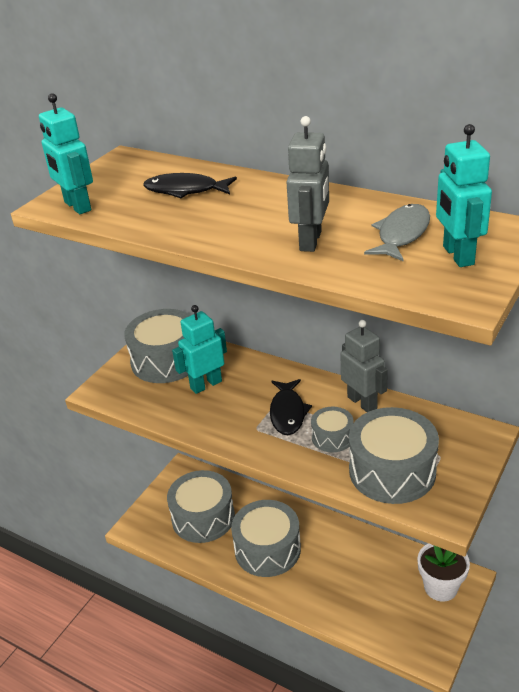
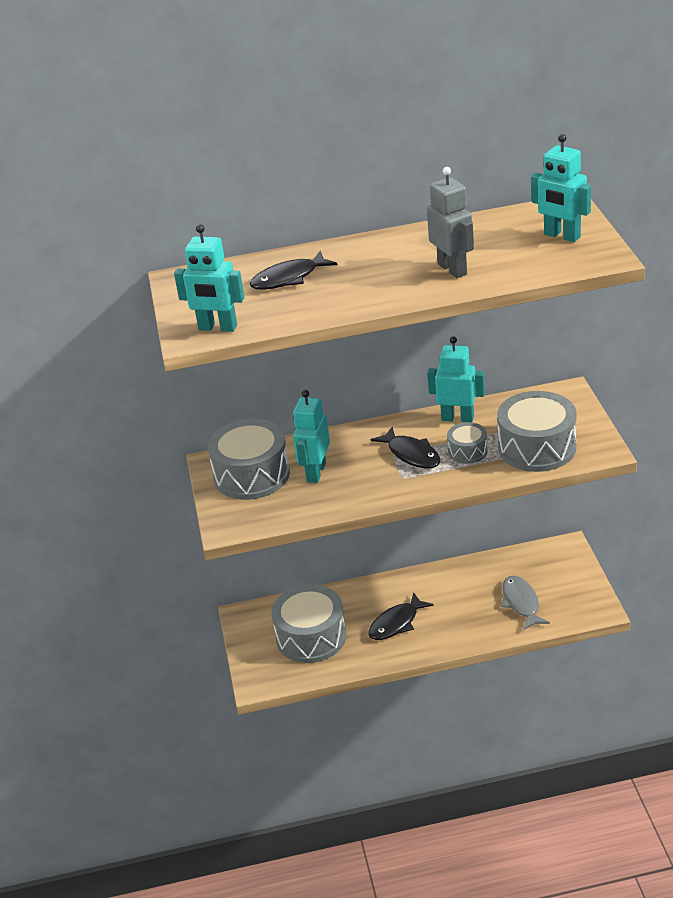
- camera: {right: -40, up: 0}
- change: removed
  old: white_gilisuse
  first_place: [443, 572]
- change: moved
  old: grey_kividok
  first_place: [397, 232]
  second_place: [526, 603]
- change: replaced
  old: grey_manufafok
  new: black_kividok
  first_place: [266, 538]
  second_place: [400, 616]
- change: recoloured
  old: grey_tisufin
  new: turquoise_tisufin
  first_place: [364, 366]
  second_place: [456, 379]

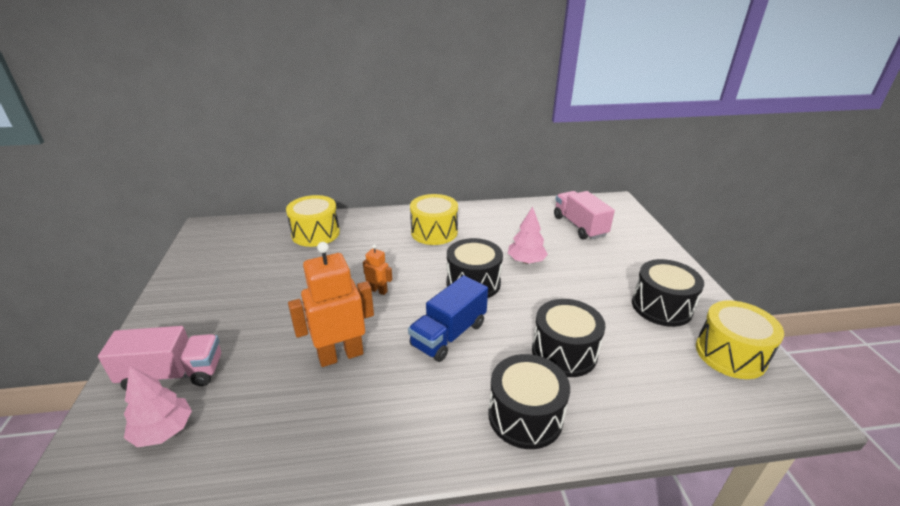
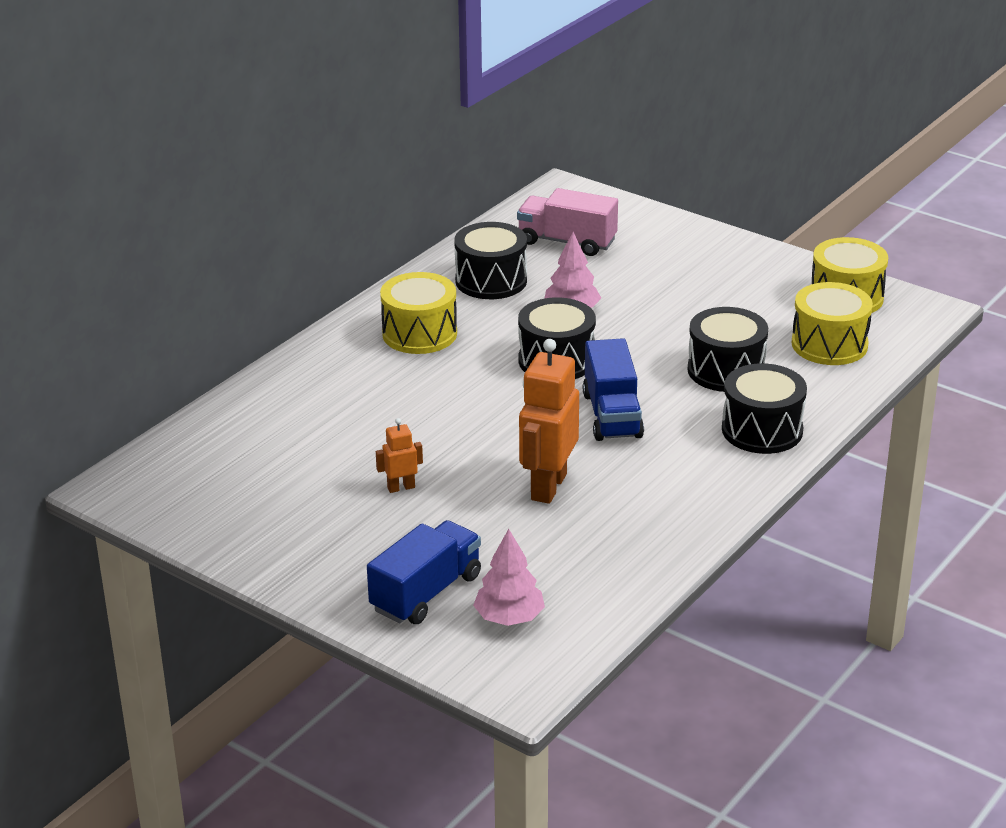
- camera: {right: -45, up: 0}
- change: moved
  old: yellow_manufafok
  first_place: [313, 221]
  second_place: [832, 323]
- change: moved
  old: orange_tisufin
  first_place: [377, 269]
  second_place: [399, 455]
- change: moved
  old: black_manufafok
  first_place: [668, 293]
  second_place: [490, 260]
- change: recoloured
  old: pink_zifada
  new: blue_zifada
  first_place: [159, 358]
  second_place: [424, 572]

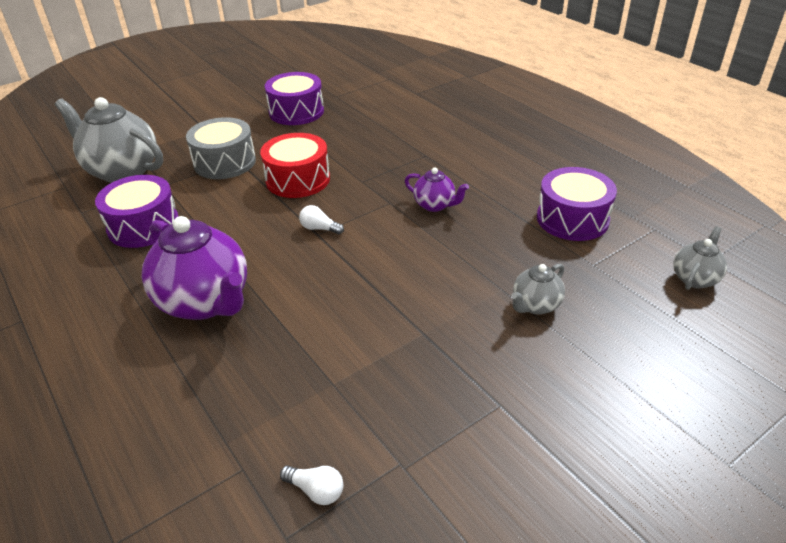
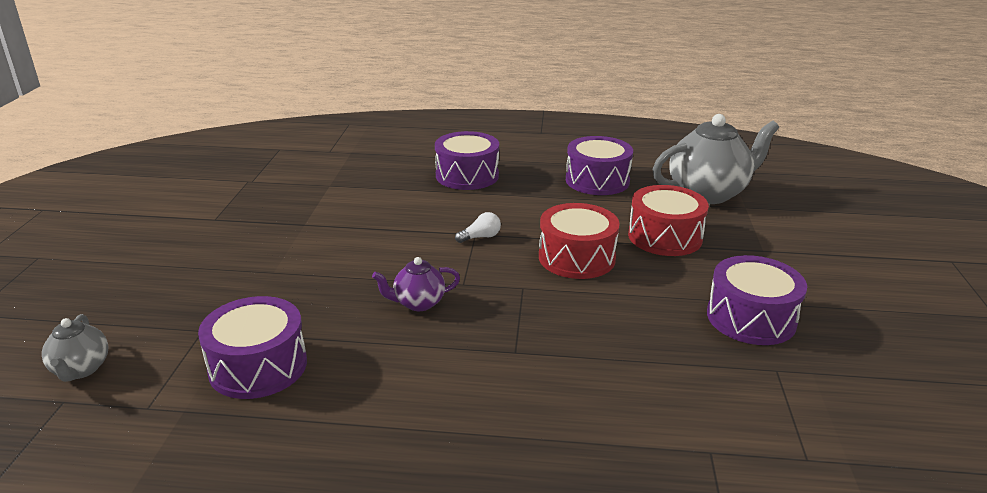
- camera: {right: 130, up: -10}
- change: removed
  old: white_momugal
  first_place: [311, 485]
- change: removed
  old: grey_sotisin
  first_place: [538, 288]
- change: replaced
  old: purple_sotisin
  new: purple_manufafok
  first_place: [194, 268]
  second_place: [467, 160]
- change: recoloured
  old: grey_manufafok
  new: red_manufafok
  first_place: [221, 148]
  second_place: [668, 220]

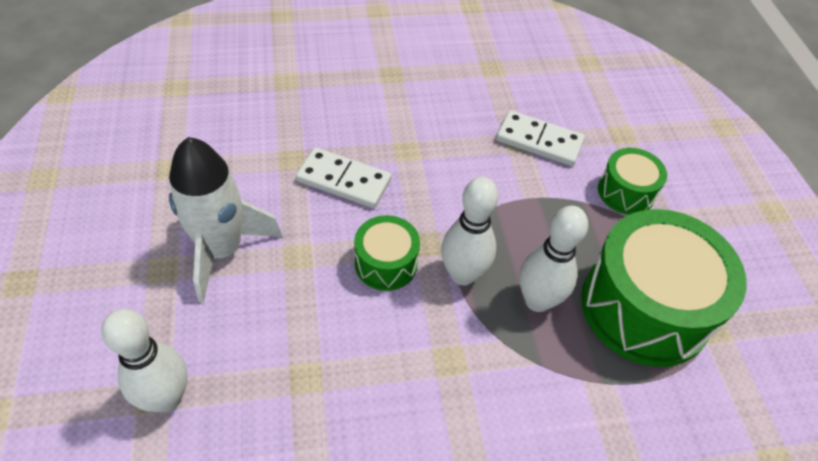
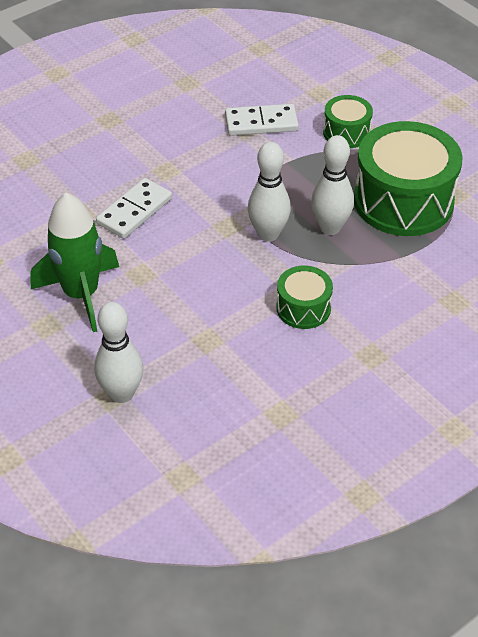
- camera: {right: -25, up: -5}
- change: moved
  old: green_manufafok
  first_place: [387, 253]
  second_place: [304, 297]
- change: recoloured
  old: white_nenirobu
  new: green_nenirobu
  first_place: [226, 220]
  second_place: [75, 262]
- change: turned
  old: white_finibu
  first_place: [343, 177]
  second_place: [134, 208]
  degrees: -45

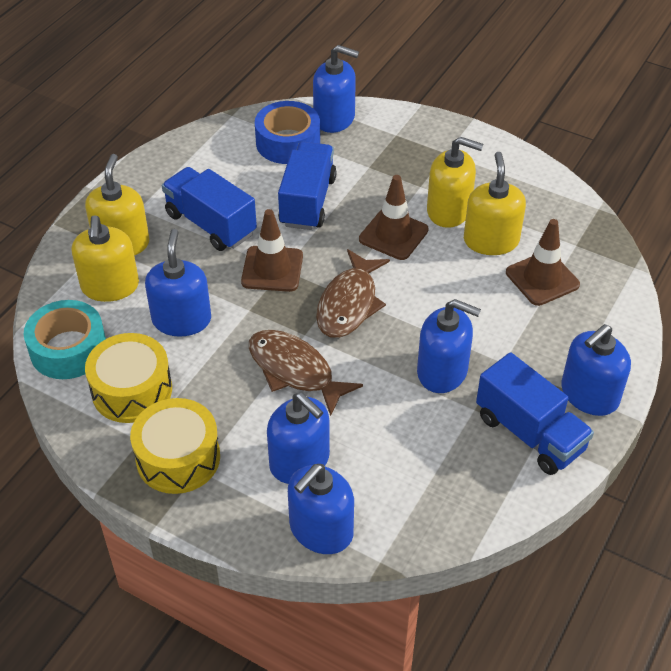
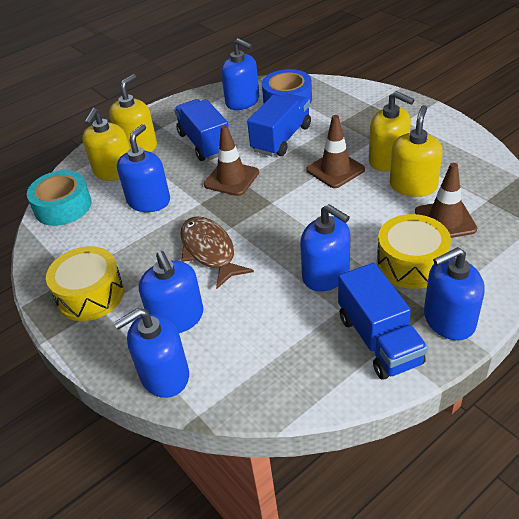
- camera: {right: 25, up: -5}
- change: removed
  old: brown_kividok
  first_place: [353, 293]
- change: moved
  old: yellow_manufafok
  first_place: [128, 378]
  second_place: [414, 251]
- change: moved
  old: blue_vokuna
  first_place: [336, 89]
  second_place: [240, 74]

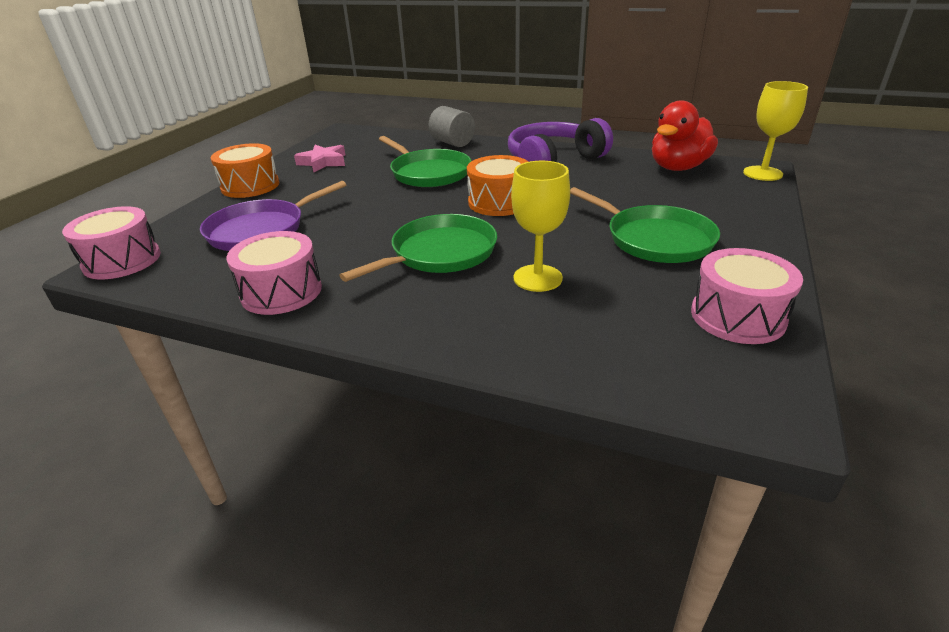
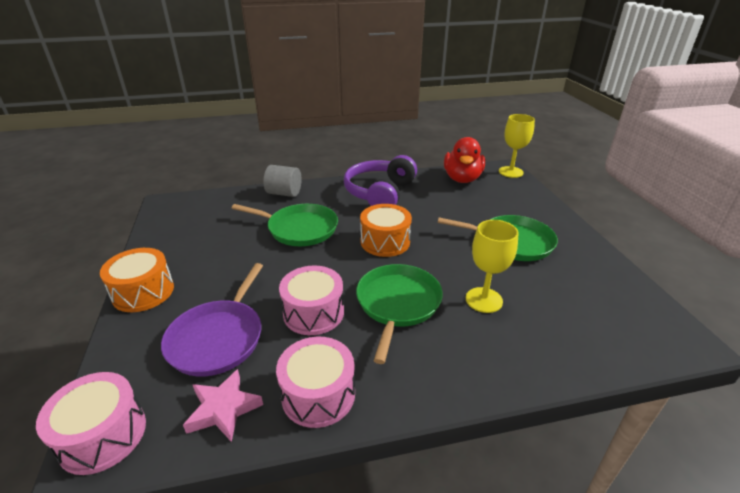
- camera: {right: -35, up: 0}
- change: moved
  old: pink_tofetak
  first_place: [319, 158]
  second_place: [223, 405]
- change: moved
  old: pink_manufafok
  first_place: [747, 296]
  second_place: [311, 300]

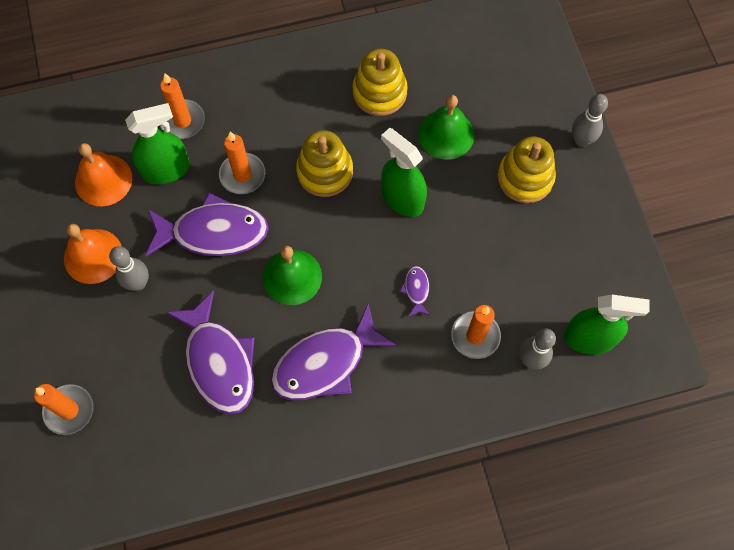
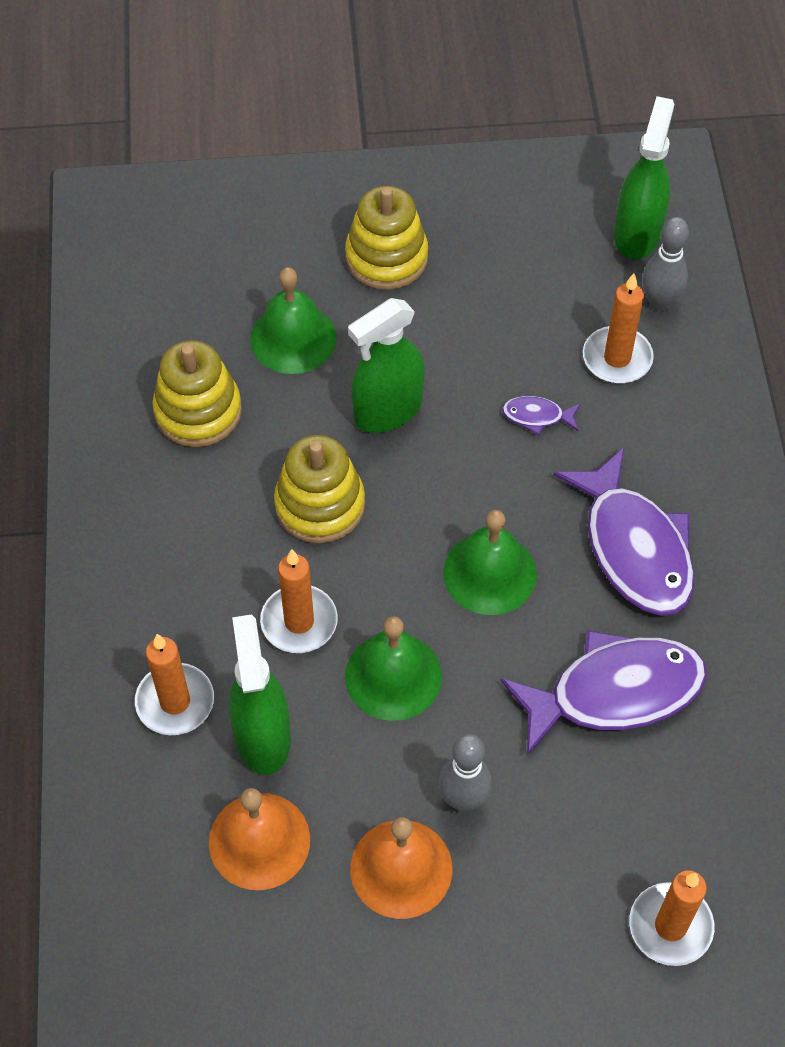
- camera: {right: -80, up: -10}
- change: removed
  old: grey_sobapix
  first_place: [590, 120]
- change: replaced
  old: purple_kividok
  new: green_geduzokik
  first_place: [207, 225]
  second_place: [393, 668]

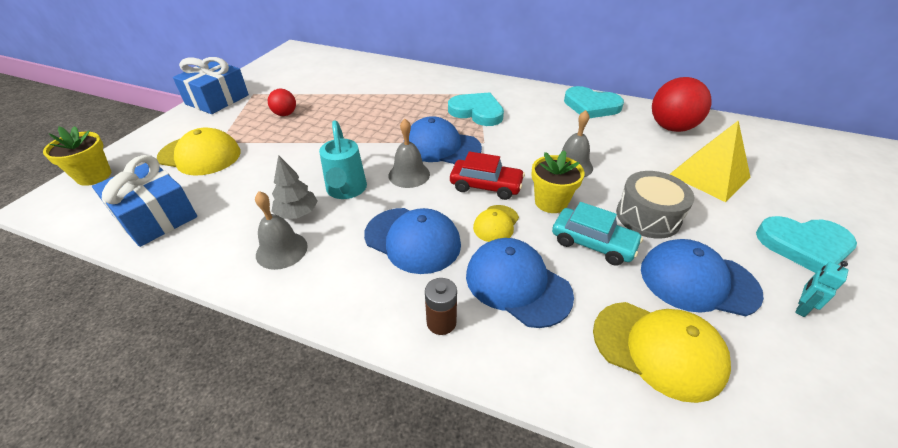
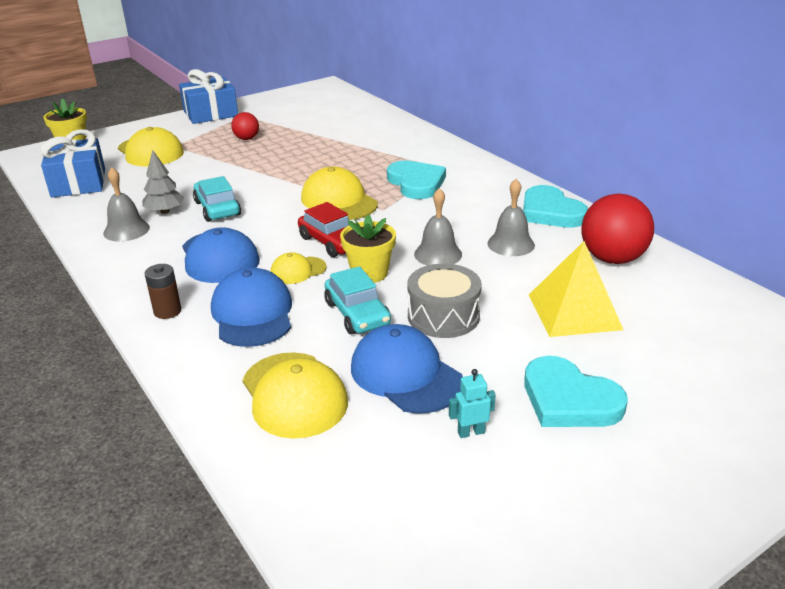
- camera: {right: 35, up: -10}
- change: moved
  old: grey_geduzokik
  first_place: [409, 153]
  second_place: [511, 217]
- change: replaced
  old: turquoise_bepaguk
  new: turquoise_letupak
  first_place: [343, 159]
  second_place: [217, 199]
- change: recoloured
  old: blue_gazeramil
  new: yellow_gazeramil
  first_place: [445, 140]
  second_place: [339, 193]

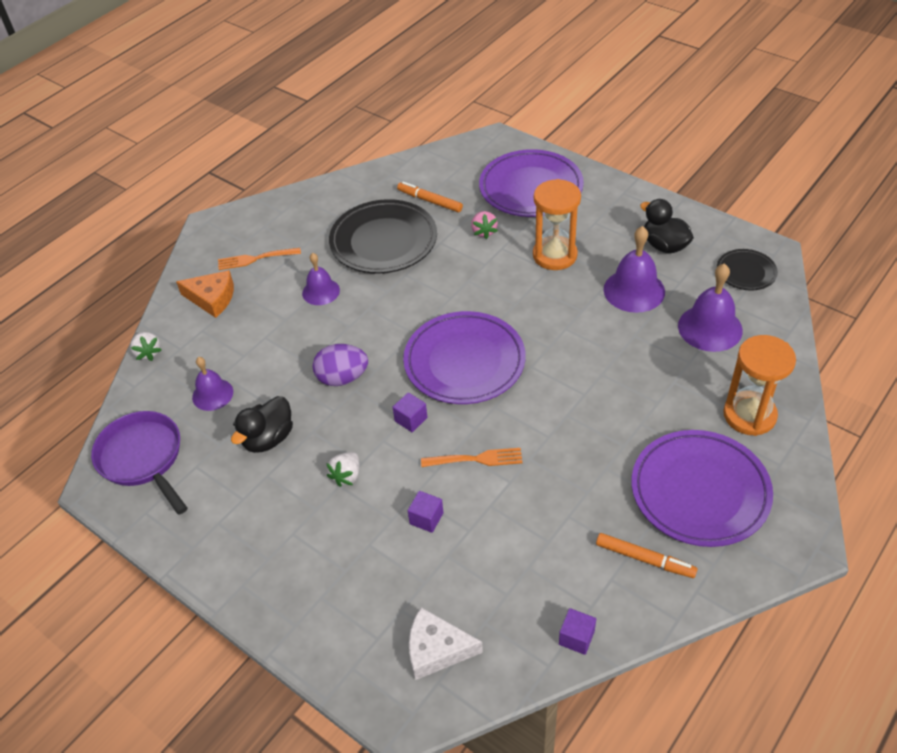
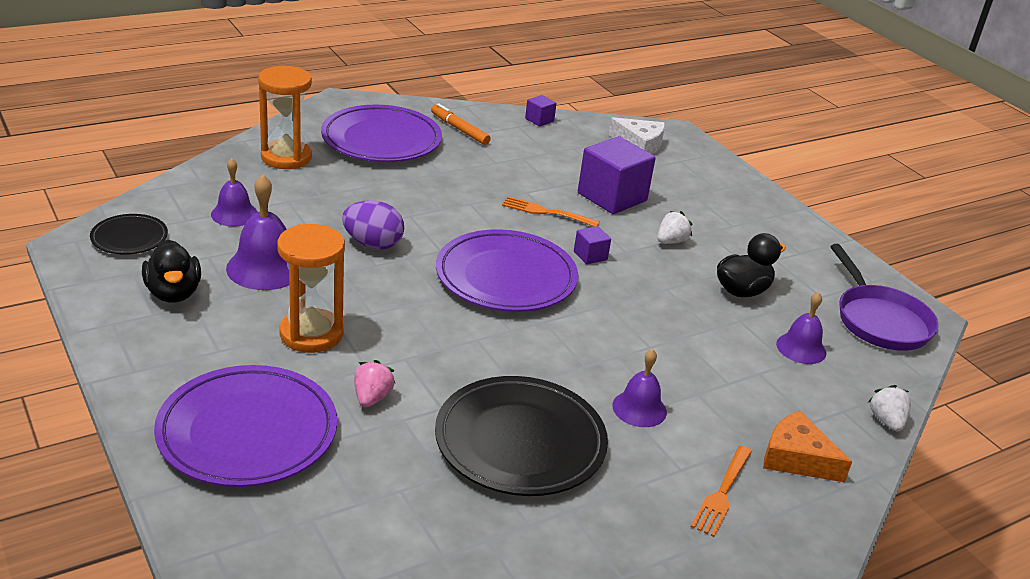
- camera: {right: -165, up: -15}
- change: removed
  old: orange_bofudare
  first_place: [430, 196]
- change: moved
  old: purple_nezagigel
  first_place: [340, 365]
  second_place: [373, 225]
- change: turned
  old: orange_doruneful
  first_place: [259, 259]
  second_place: [721, 491]
  degrees: 105
- change: resized
  old: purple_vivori
  first_place: [426, 512]
  second_place: [617, 175]
  factor: 2.17
- change: resized
  old: purple_geduzokik
  first_place: [710, 307]
  second_place: [234, 192]
  factor: 0.64

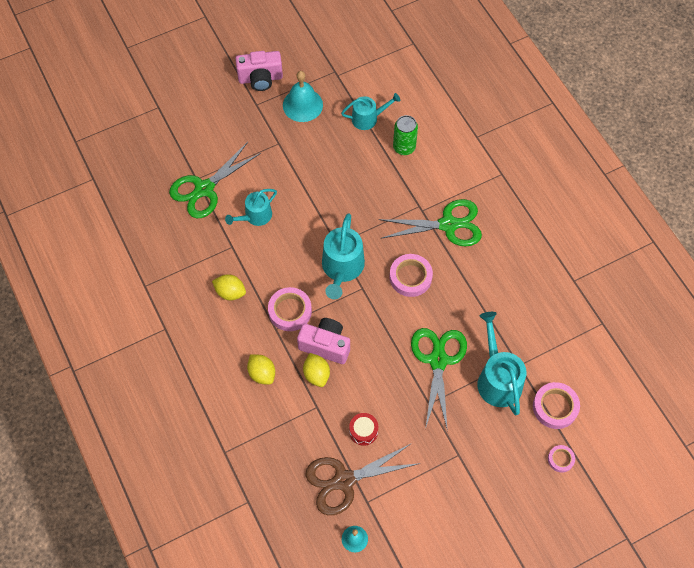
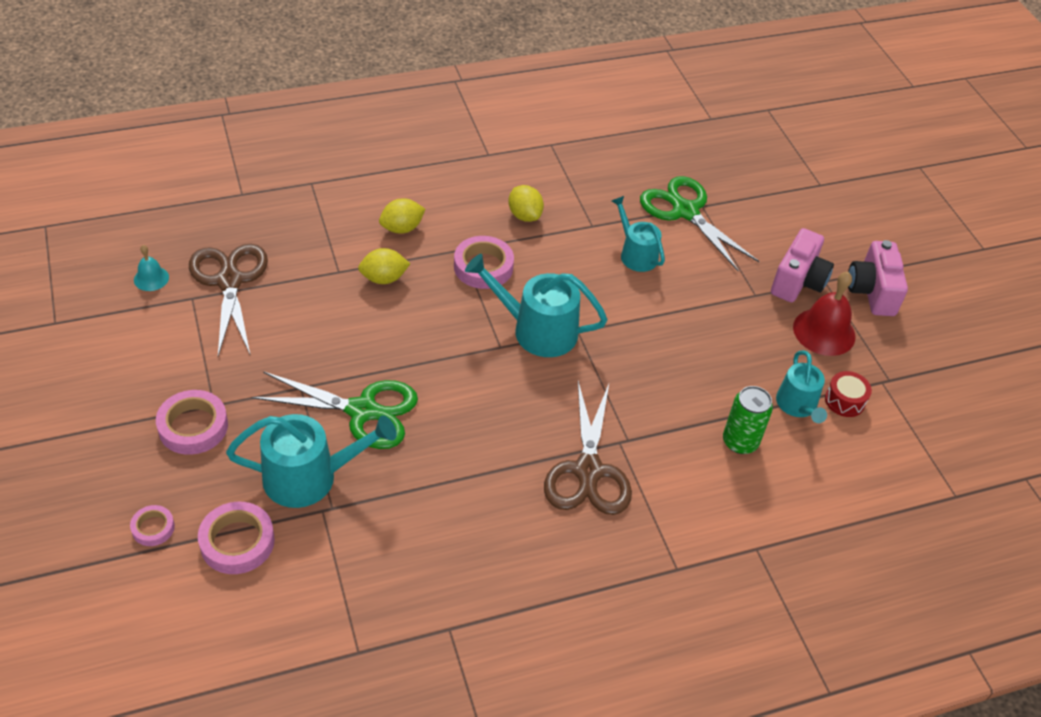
- camera: {right: 95, up: -15}
- change: moved
  old: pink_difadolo
  first_place: [323, 341]
  second_place: [802, 265]
- change: moved
  old: red_manufafok
  first_place: [363, 429]
  second_place: [848, 394]
- change: moved
  old: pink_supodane
  first_place: [411, 275]
  second_place: [192, 422]
- change: recoloured
  old: turquoise_geduzokik
  new: red_geduzokik
  first_place: [303, 96]
  second_place: [824, 314]
- change: recoloured
  old: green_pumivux
  new: brown_pumivux
  first_place: [430, 223]
  second_place: [588, 448]
- change: turned
  old: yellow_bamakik
  first_place: [229, 287]
  second_place: [526, 203]
  degrees: -60

